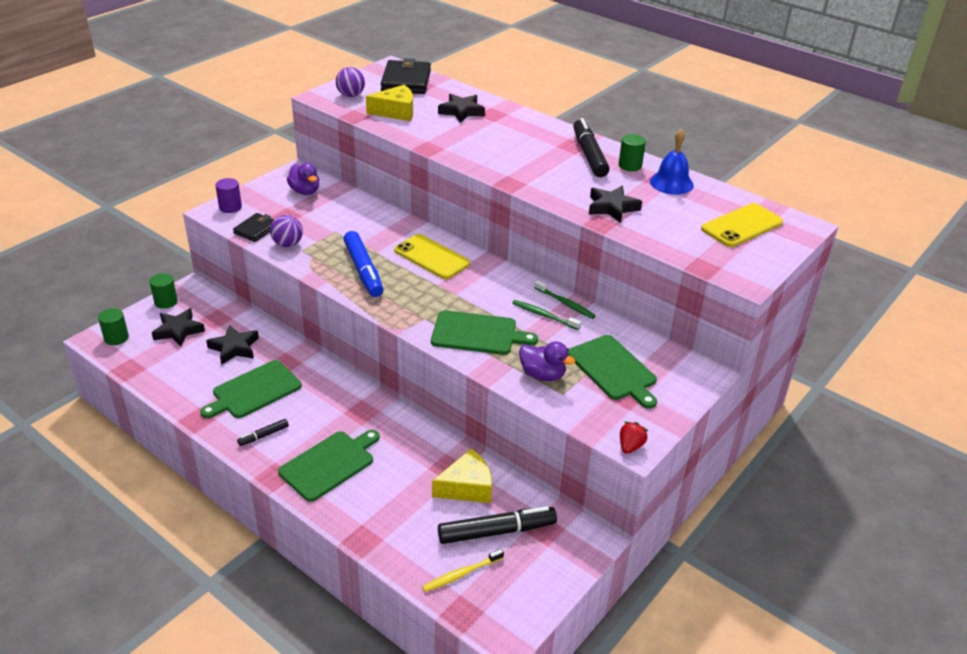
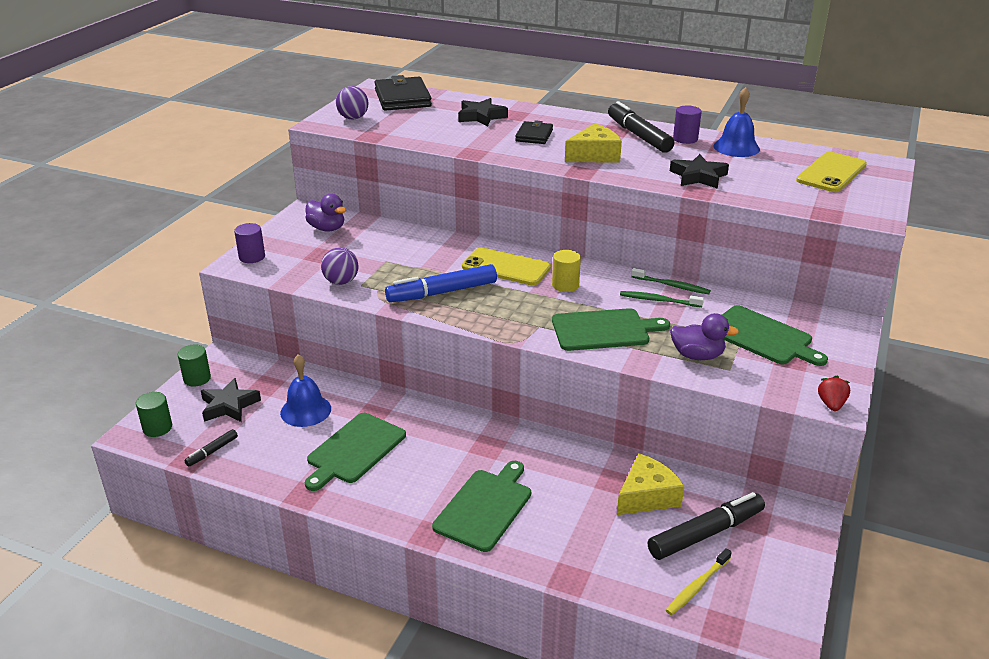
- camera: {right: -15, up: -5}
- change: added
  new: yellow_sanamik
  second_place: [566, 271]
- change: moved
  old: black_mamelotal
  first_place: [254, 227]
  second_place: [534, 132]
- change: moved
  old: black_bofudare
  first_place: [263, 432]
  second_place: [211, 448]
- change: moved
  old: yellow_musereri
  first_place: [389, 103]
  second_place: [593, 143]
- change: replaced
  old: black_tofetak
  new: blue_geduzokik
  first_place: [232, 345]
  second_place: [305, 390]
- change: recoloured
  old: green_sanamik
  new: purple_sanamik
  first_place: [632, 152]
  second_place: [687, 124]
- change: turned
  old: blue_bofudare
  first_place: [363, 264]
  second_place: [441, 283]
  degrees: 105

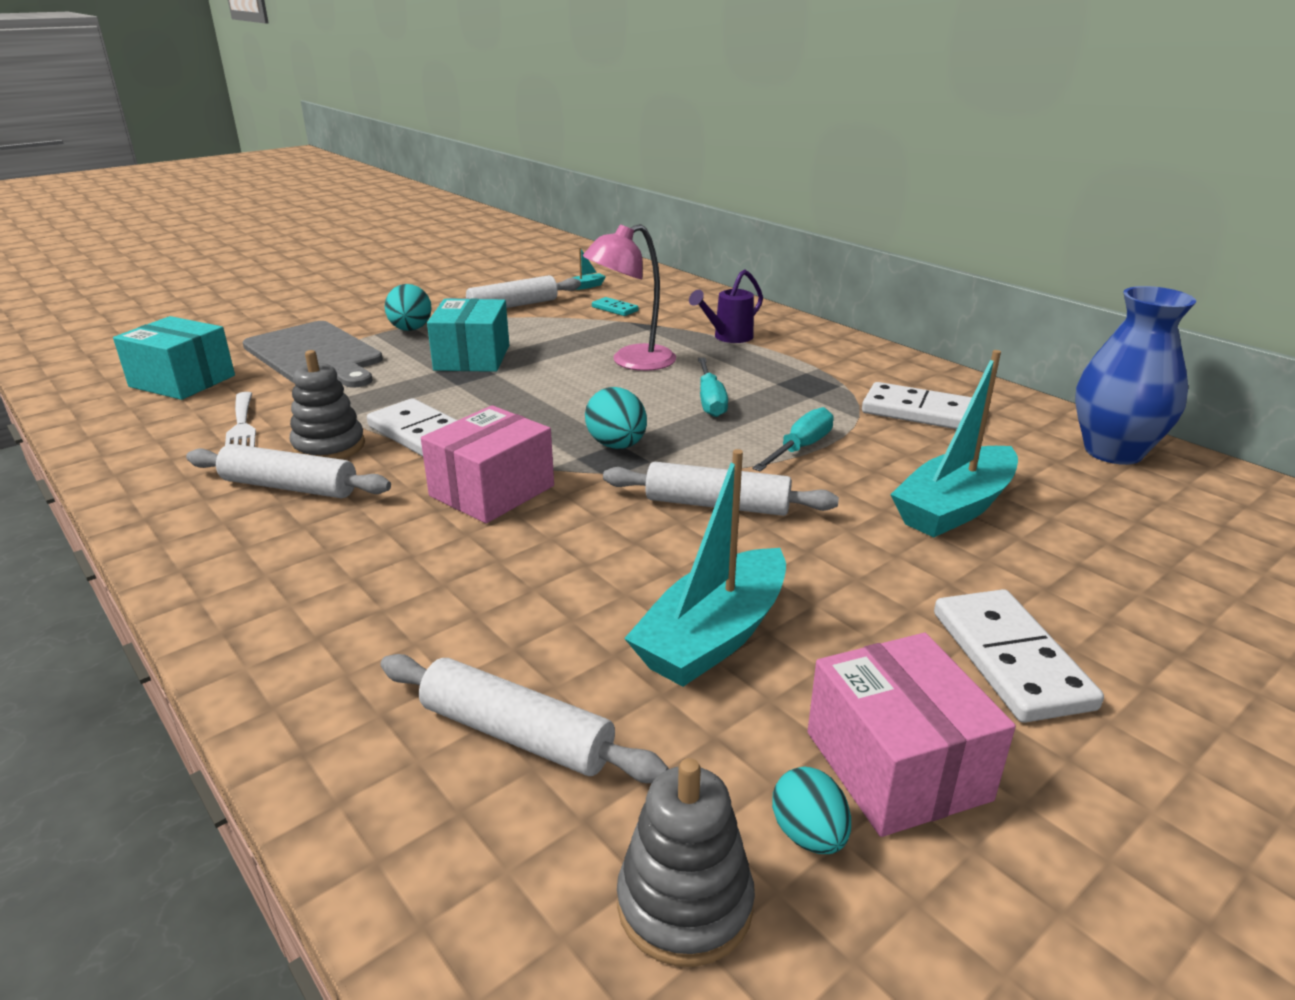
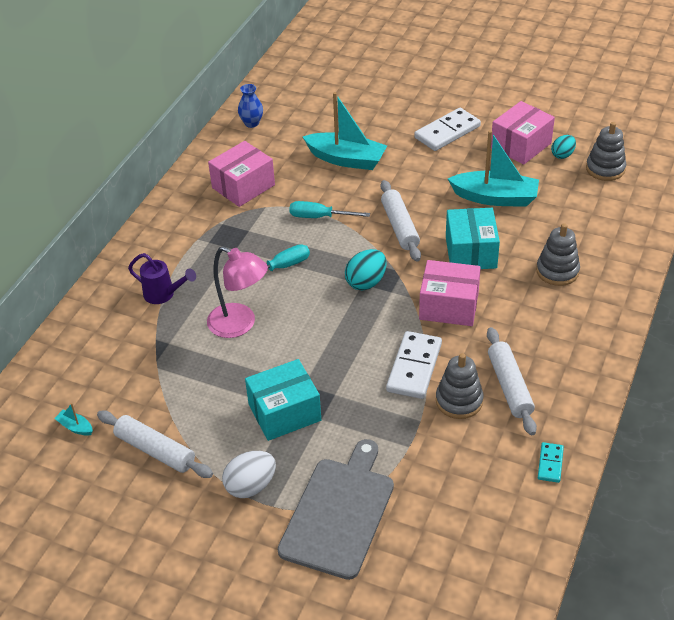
- camera: {right: -115, up: 15}
- change: removed
  old: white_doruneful
  first_place: [240, 419]
- change: removed
  old: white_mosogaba
  first_place: [524, 718]
- change: added
  new: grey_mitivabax
  second_place: [558, 254]
- change: moved
  old: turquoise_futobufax
  first_place: [174, 358]
  second_place: [473, 238]
- change: moved
  old: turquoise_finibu
  first_place: [615, 306]
  second_place: [551, 462]
- change: replaced
  old: white_finibu
  new: pink_futobufax
  first_place: [917, 405]
  second_place: [241, 174]
- change: recoloured
  old: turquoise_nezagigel
  new: white_nezagigel
  first_place: [408, 307]
  second_place: [249, 474]
- change: resized
  old: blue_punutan
  first_place: [1135, 375]
  second_place: [250, 106]
  factor: 0.51

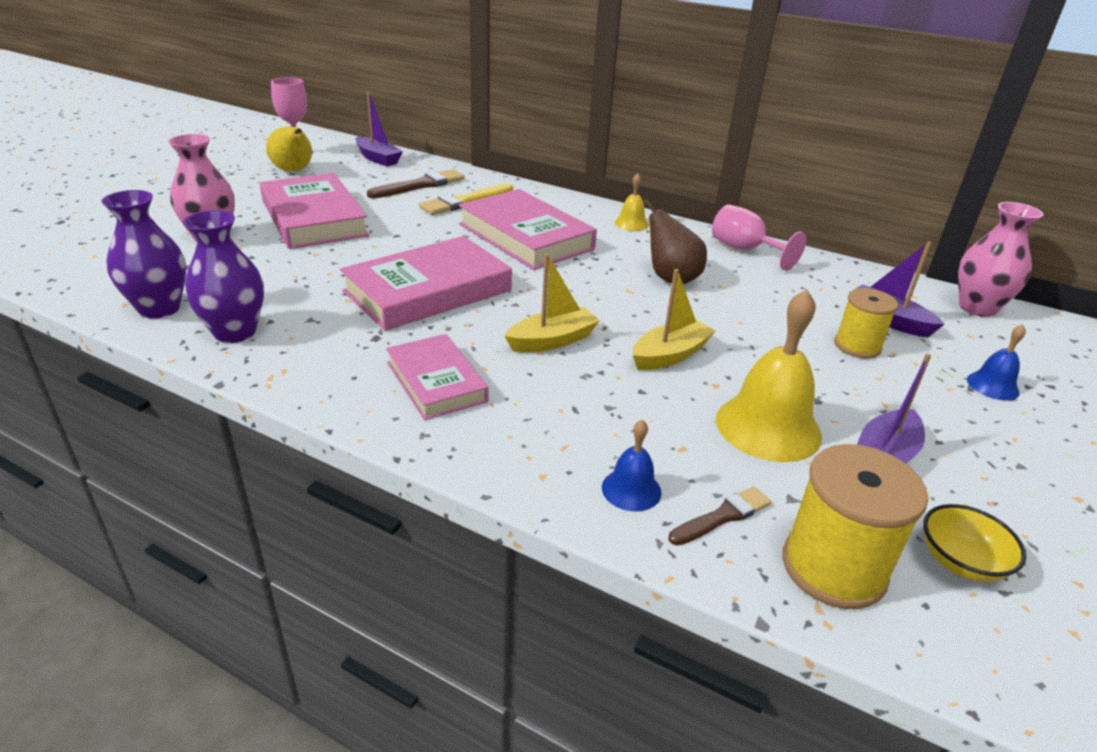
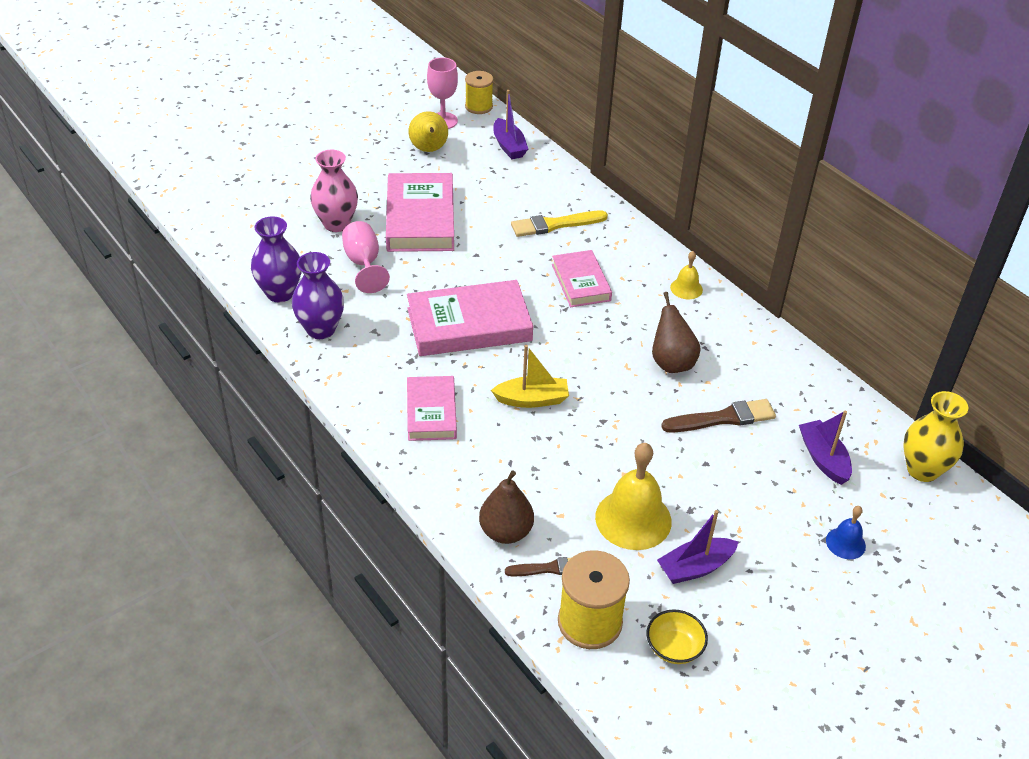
- camera: {right: 25, up: 10}
- change: removed
  old: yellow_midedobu
  first_place: [674, 319]
- change: moved
  old: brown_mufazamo
  first_place: [416, 183]
  second_place: [718, 416]
- change: moved
  old: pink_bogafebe
  first_place: [759, 238]
  second_place: [366, 257]
- change: moved
  old: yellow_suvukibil
  first_place: [866, 323]
  second_place: [479, 92]
- change: replaced
  old: blue_geduzokik
  new: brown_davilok
  first_place: [631, 465]
  second_place: [506, 507]
- change: recoloured
  old: pink_punutan
  new: yellow_punutan
  first_place: [1001, 259]
  second_place: [935, 436]
- change: resized
  old: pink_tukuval
  first_place: [528, 229]
  second_place: [582, 278]
  factor: 0.61

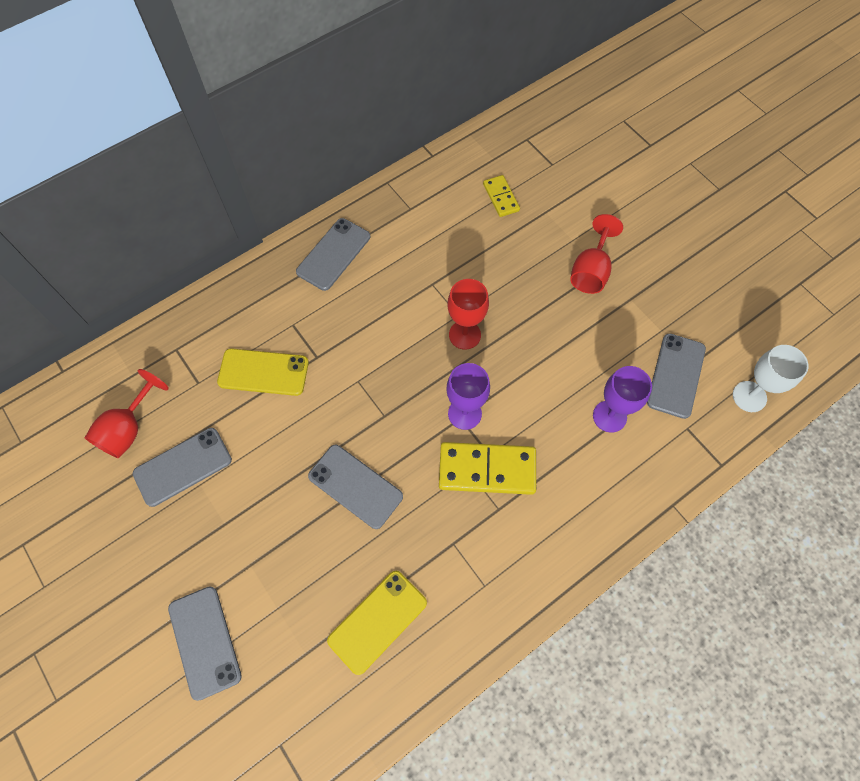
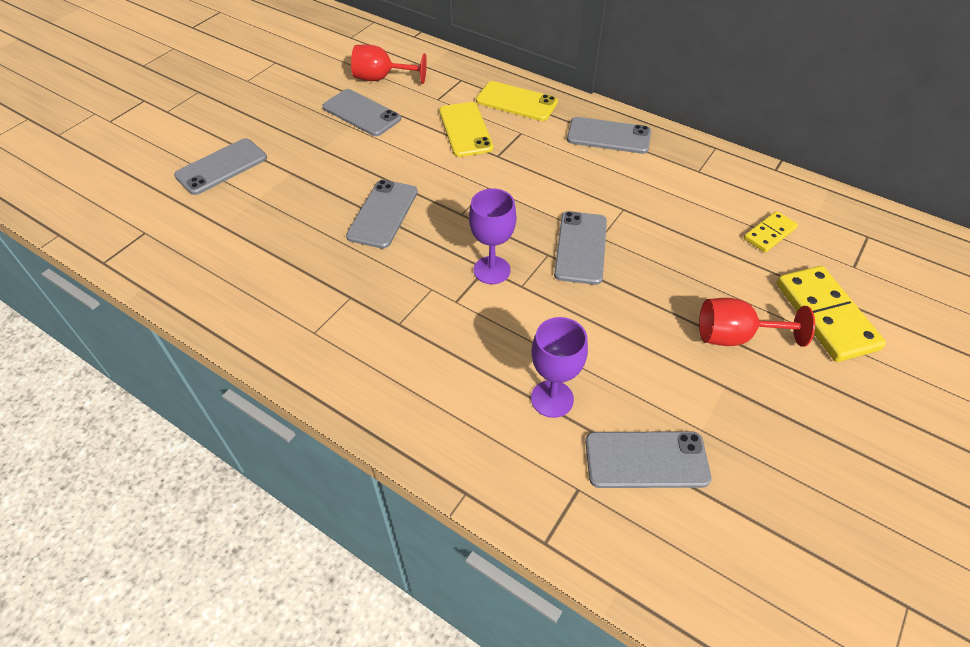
- camera: {right: 70, up: -15}
- change: removed
  old: white_bogafebe
  first_place: [771, 378]
- change: moved
  old: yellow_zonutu
  first_place: [377, 623]
  second_place: [517, 101]
- change: moved
  old: yellow_finibu
  first_place: [487, 468]
  second_place: [831, 314]
- change: replaced
  old: red_bogafebe
  new: grey_zonutu
  first_place: [468, 314]
  second_place: [580, 248]

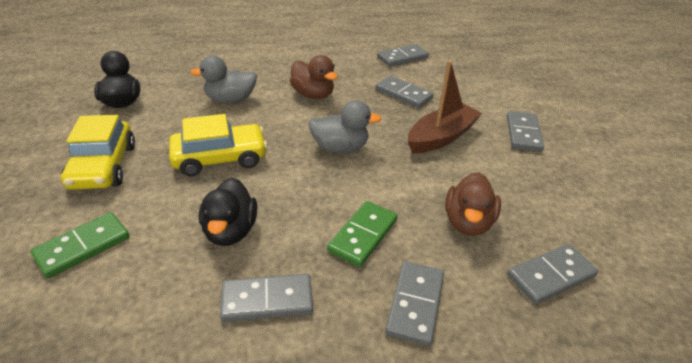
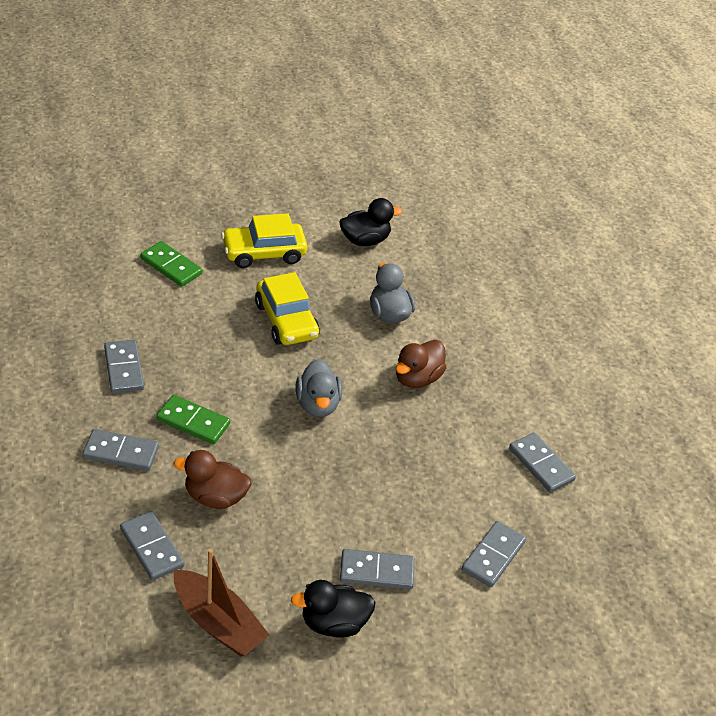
- camera: {right: 80, up: 5}
- change: moved
  old: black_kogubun
  first_place: [228, 212]
  second_place: [333, 609]
- change: moved
  old: grey_finibu
  first_place: [404, 92]
  second_place: [494, 554]
- change: moved
  old: brown_midedobu
  first_place: [445, 106]
  second_place: [222, 602]

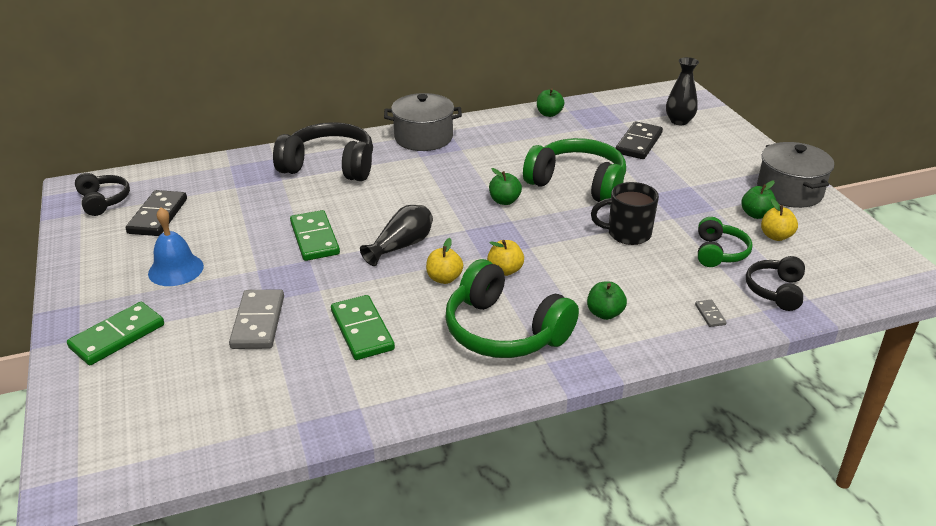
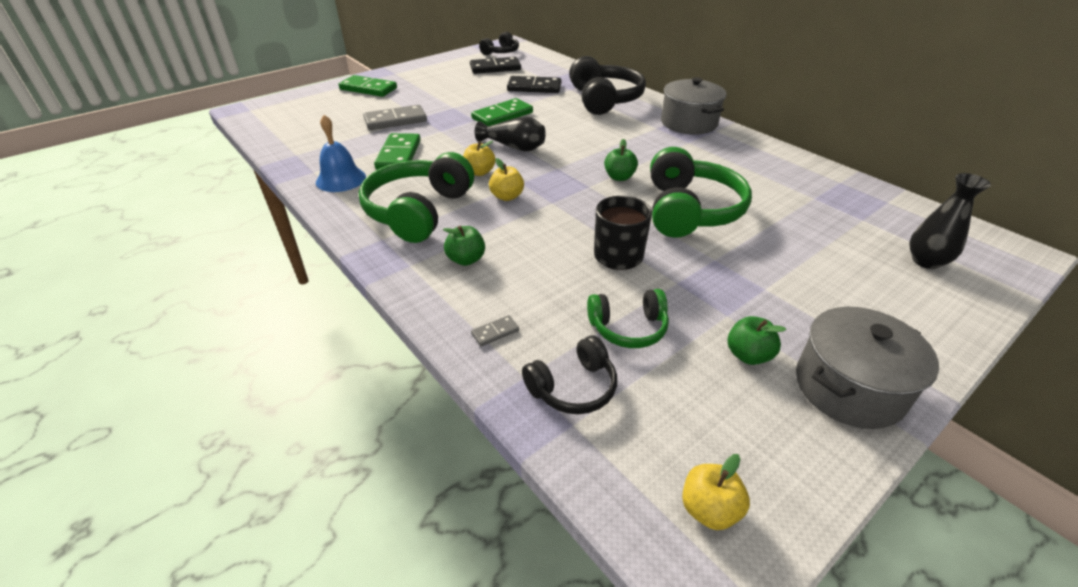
- camera: {right: 70, up: 5}
- change: removed
  old: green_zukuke
  first_place: [550, 102]
- change: moved
  old: blue_geduzokik
  first_place: [176, 246]
  second_place: [341, 153]
- change: moved
  old: black_finibu
  first_place: [639, 140]
  second_place: [534, 84]
- change: moved
  old: yellow_zukuke
  first_place: [779, 219]
  second_place: [716, 492]
- change: turned
  old: green_finibu
  first_place: [363, 327]
  second_place: [397, 151]
  degrees: -45
- change: turned
  old: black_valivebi
  first_place: [775, 283]
  second_place: [569, 374]
  degrees: 150

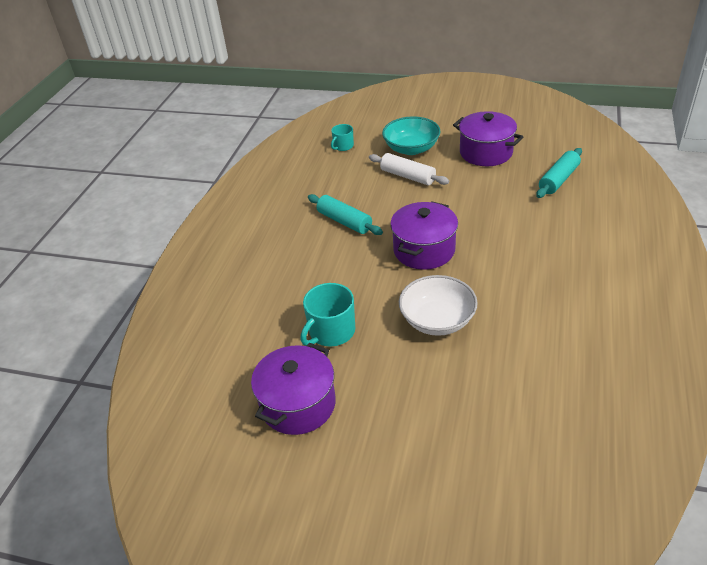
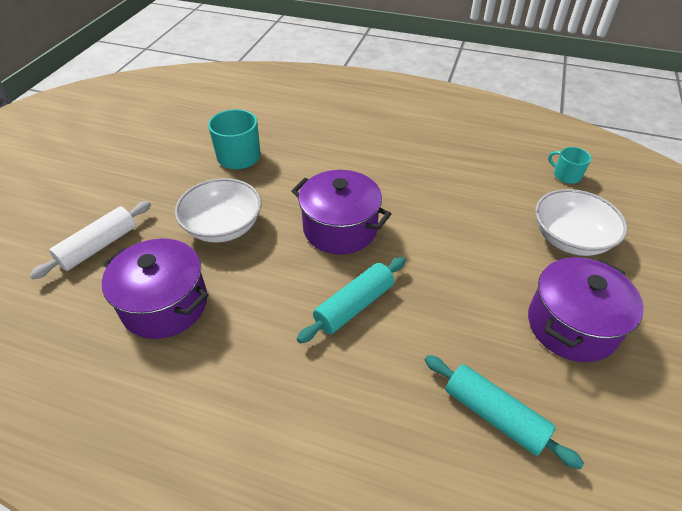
- camera: {right: 90, up: 5}
- change: moved
  old: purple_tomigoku
  first_place: [293, 389]
  second_place: [155, 288]
- change: moved
  old: turquoise_mosogaba
  first_place: [345, 214]
  second_place: [351, 300]
- change: moved
  old: white_mosogaba
  first_place: [409, 169]
  second_place: [90, 240]
- change: recoloured
  old: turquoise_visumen
  new: white_visumen
  first_place: [411, 135]
  second_place: [581, 222]

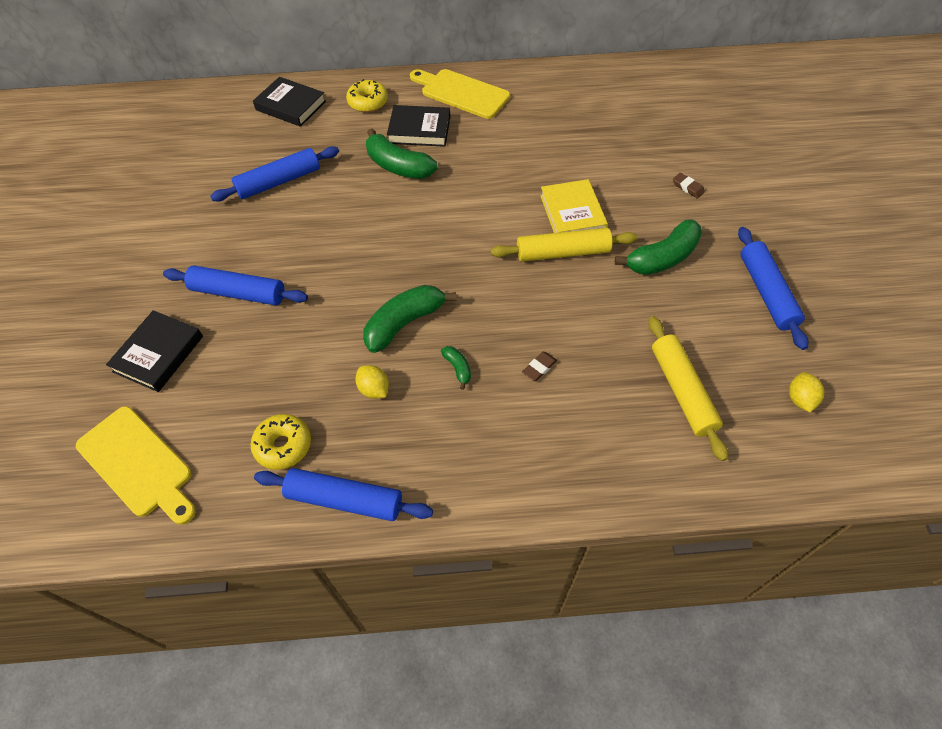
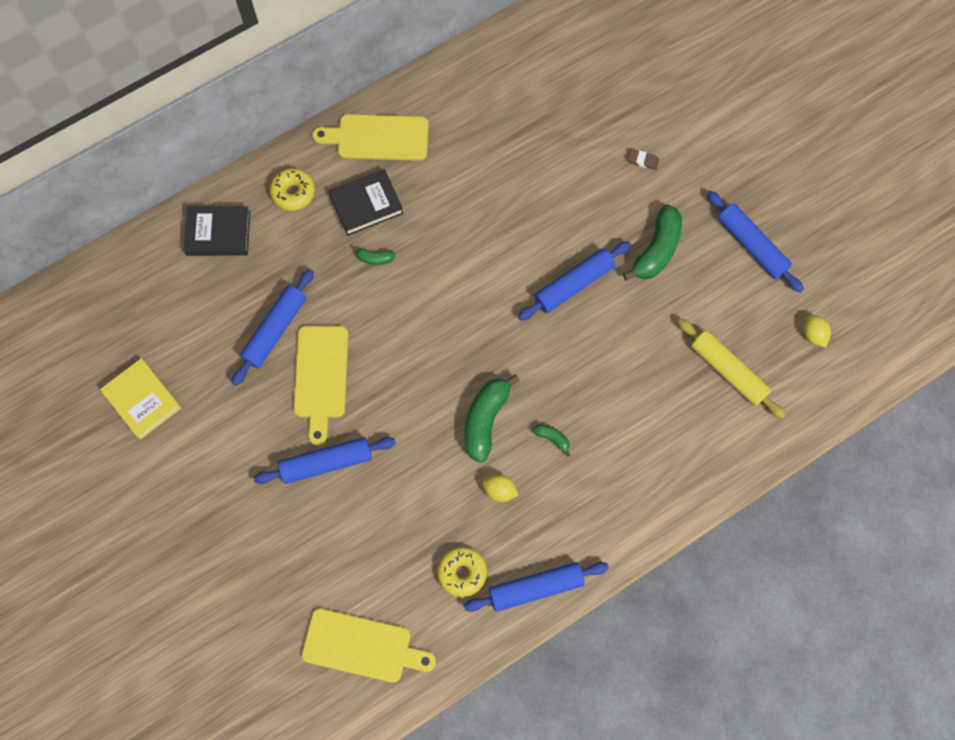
- camera: {right: -30, up: 15}
- change: removed
  old: black_tukuval
  first_place: [154, 351]
- change: removed
  old: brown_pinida
  first_place: [539, 366]
- change: added
  new: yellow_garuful
  second_place: [320, 386]
- change: moved
  old: yellow_tukuval
  first_place: [574, 206]
  second_place: [140, 399]
- change: recoloured
  old: yellow_mosogaba
  new: blue_mosogaba
  first_place: [564, 245]
  second_place: [574, 281]
- change: resized
  old: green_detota
  first_place: [402, 153]
  second_place: [373, 255]
  factor: 0.47

